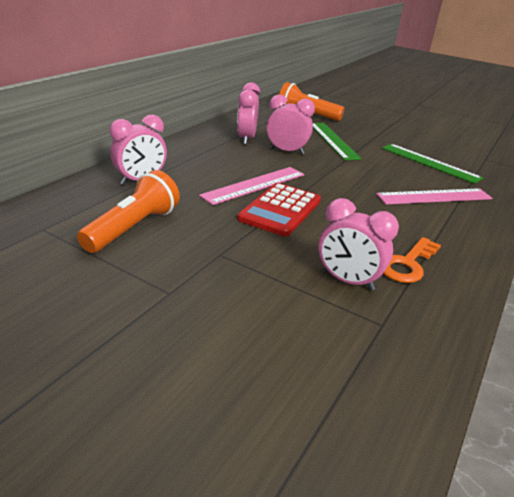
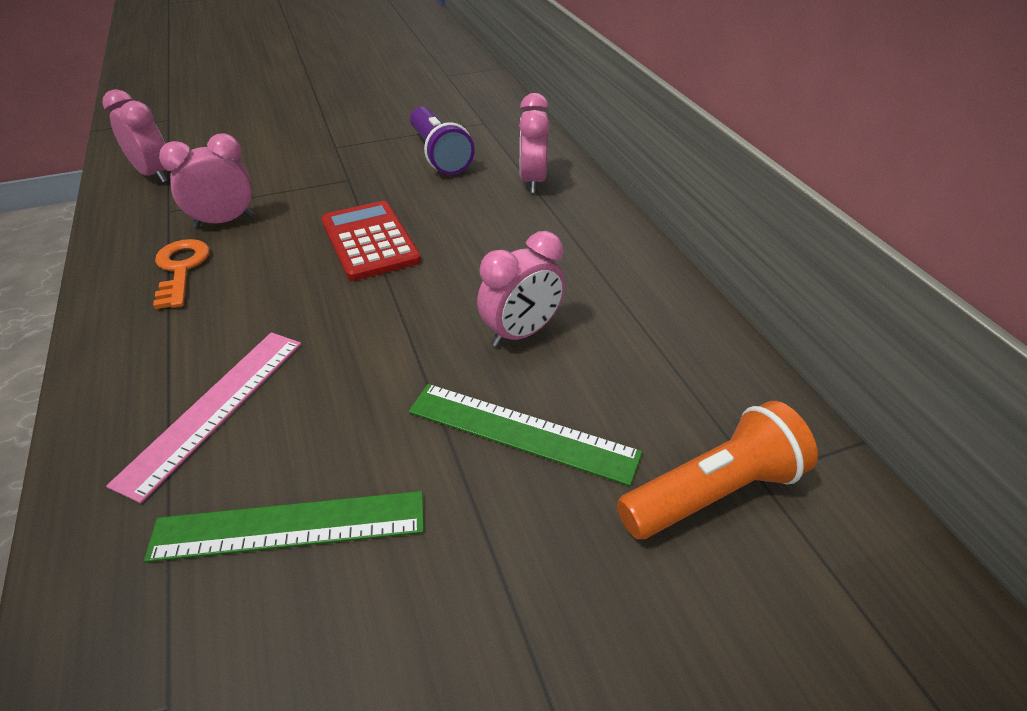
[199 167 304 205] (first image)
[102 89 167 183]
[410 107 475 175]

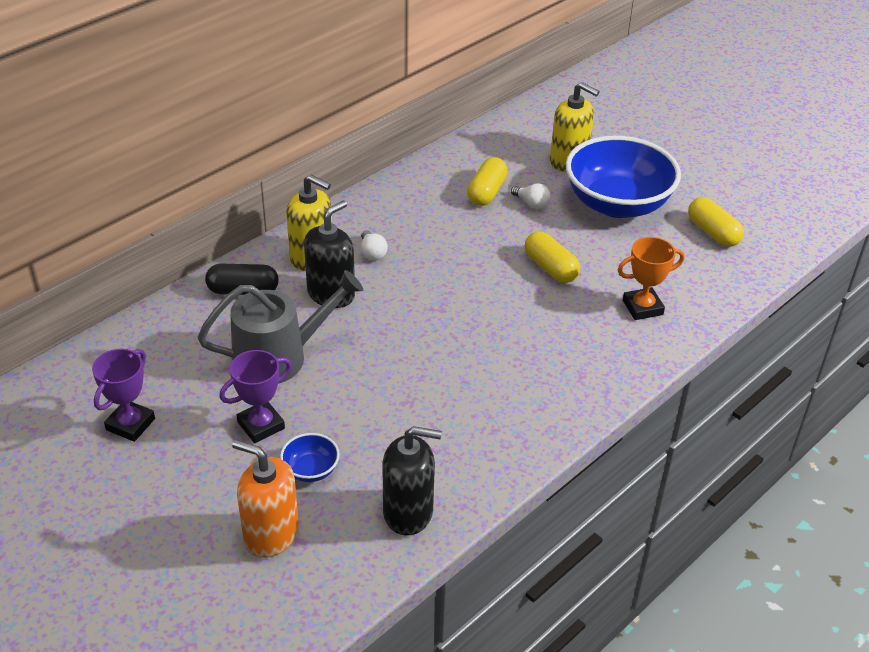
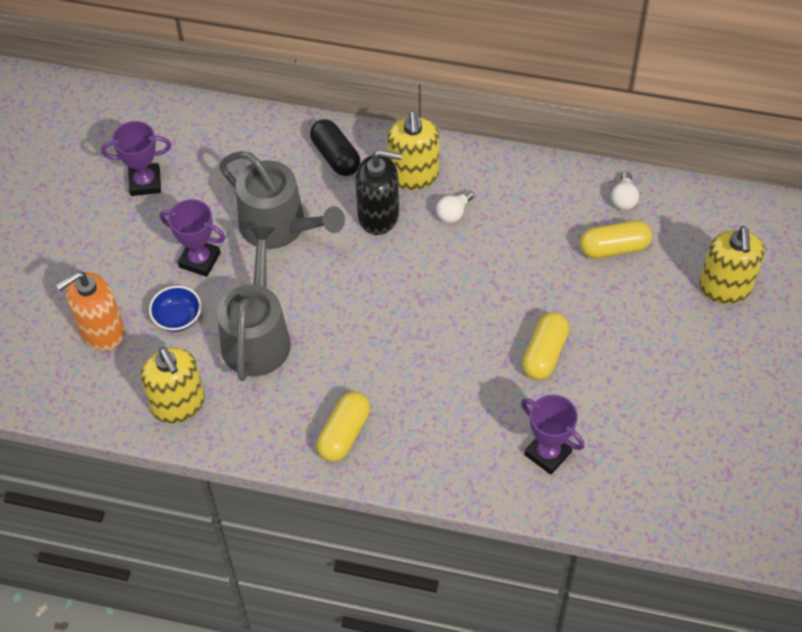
[566 136 681 218] (first image)
[217 226 291 381]
[611 172 639 210]
[317 391 370 462]
[141 347 205 424]
[521 394 584 475]
[56 271 124 351]

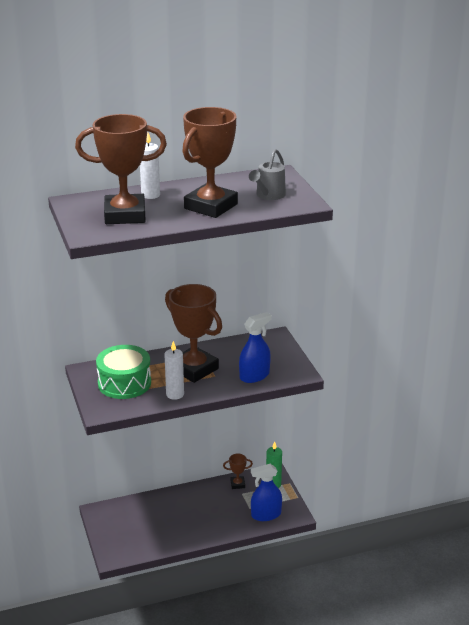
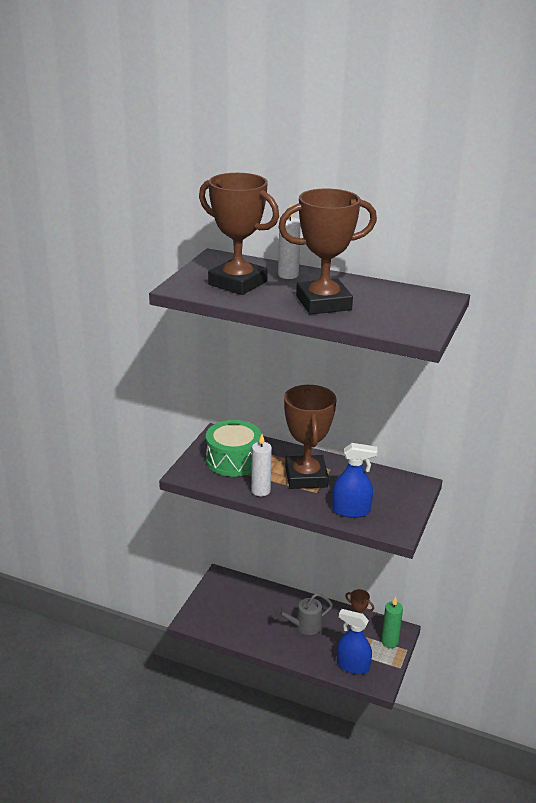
[274 593 333 635]

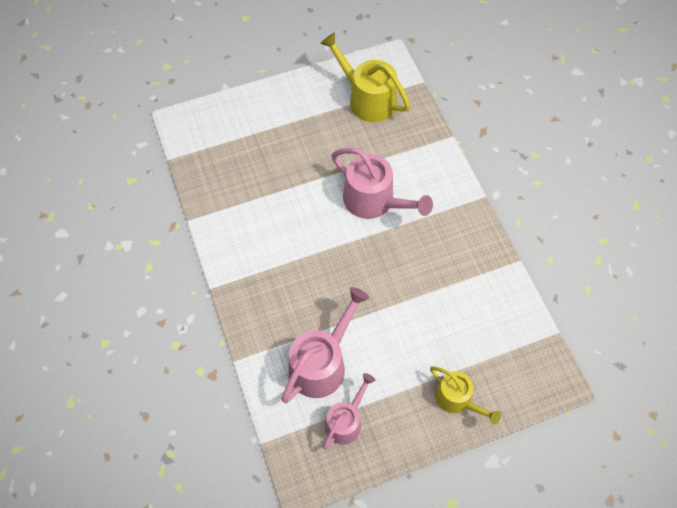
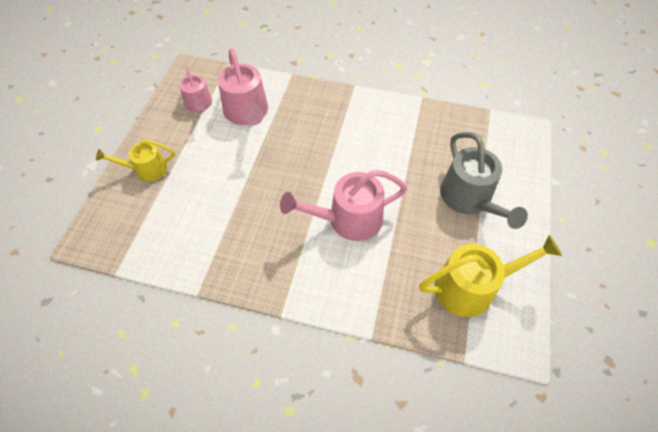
[440 132 528 229]

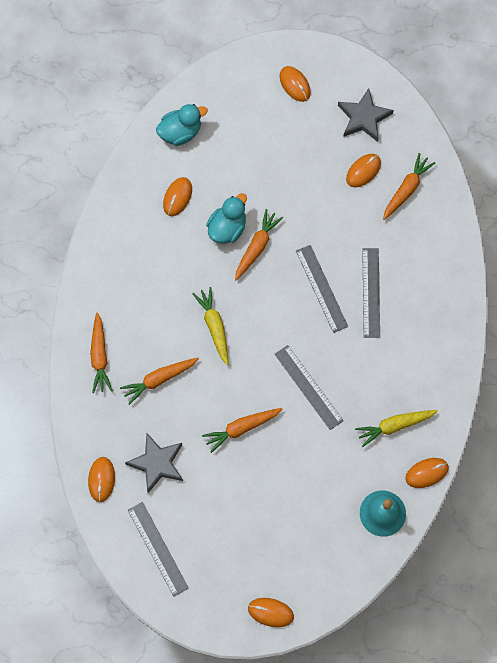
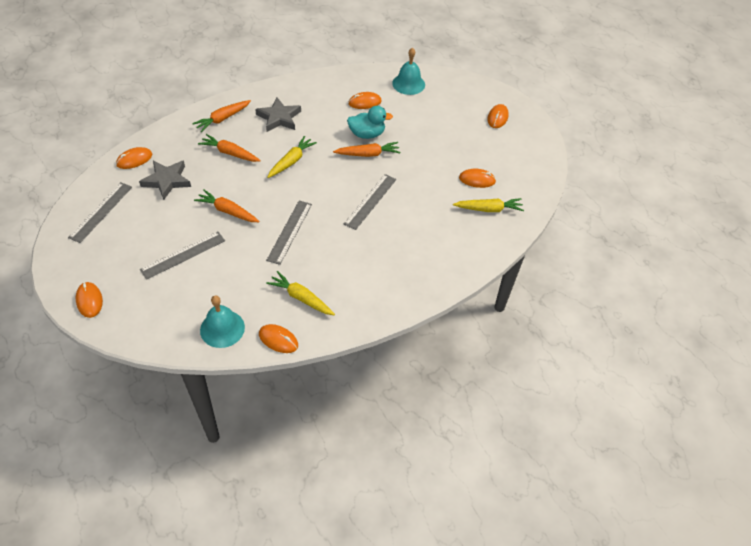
[255 97 301 132]
[140 232 225 280]
[392 48 425 95]
[453 198 524 212]

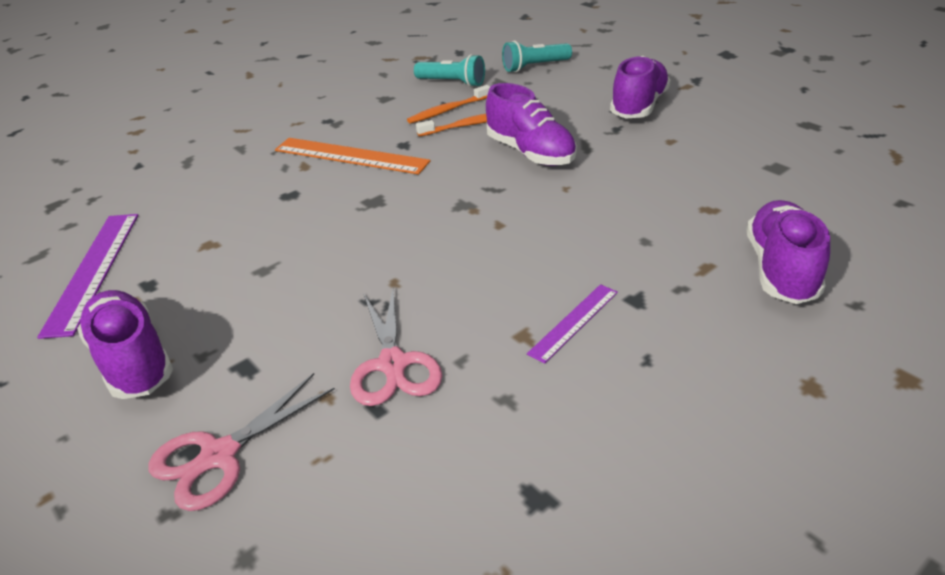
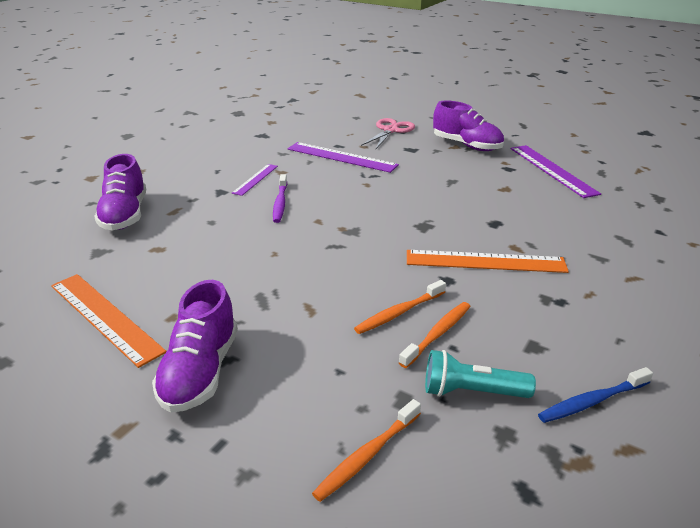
[486 83 577 166] (first image)
[51 274 167 368]
[273 174 287 223]
[538 367 653 423]
[287 142 399 173]
[312 399 421 502]

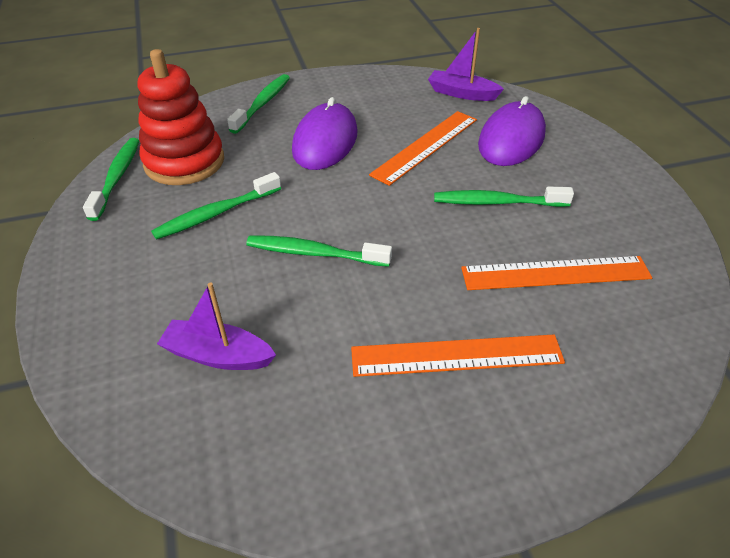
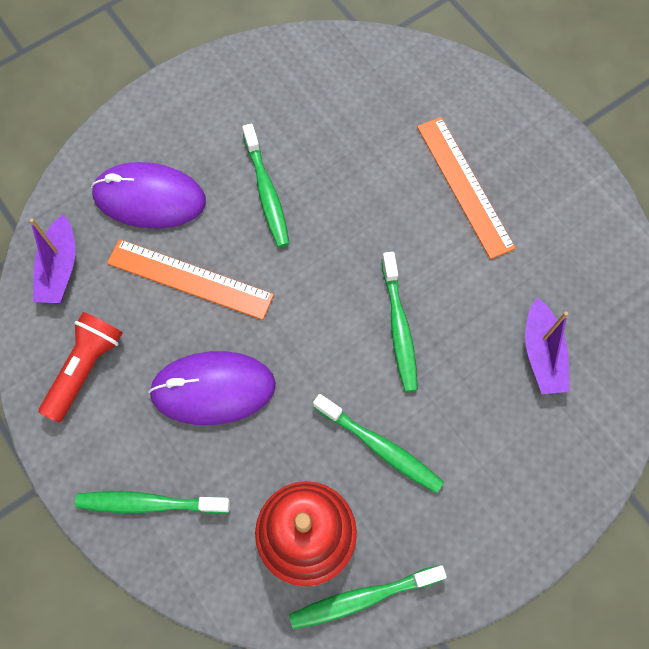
[461 256 652 290] (first image)
[39 312 122 422]

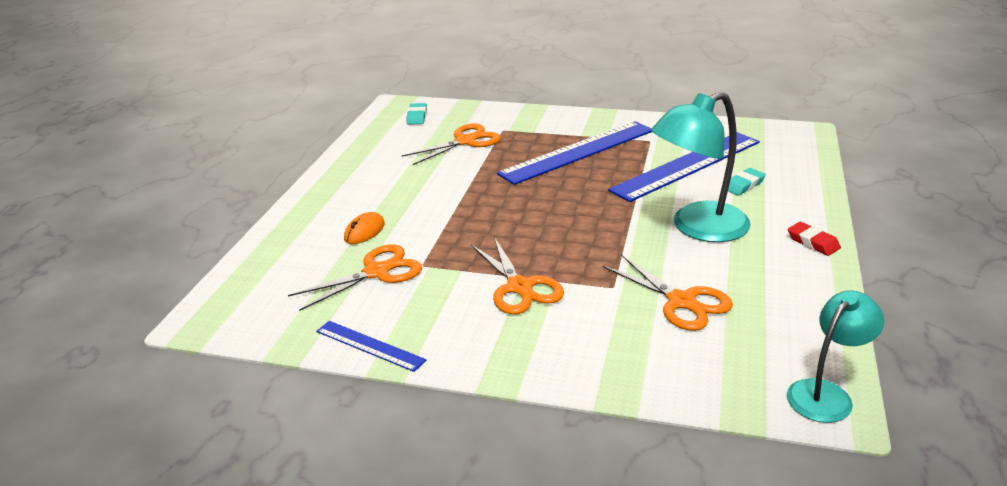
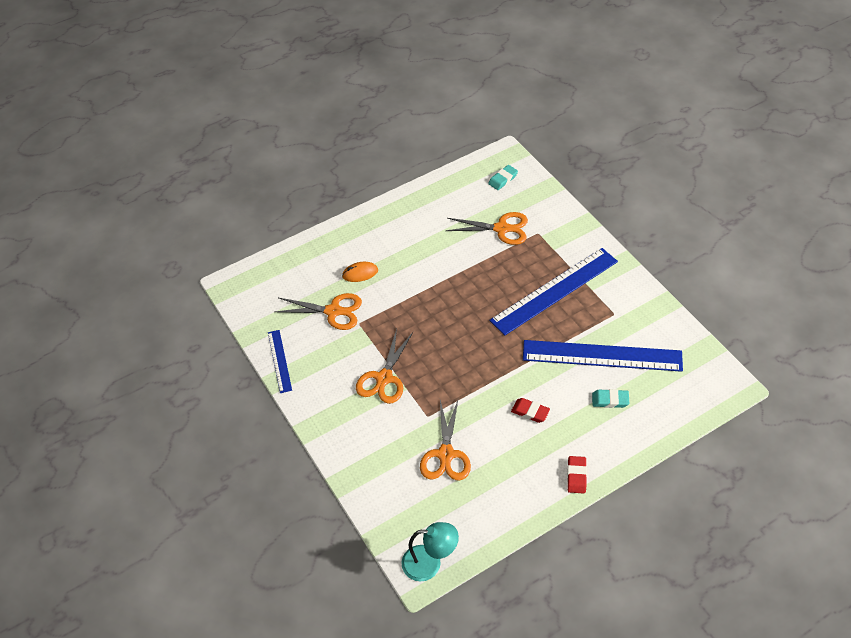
[511 398 550 423]
[489 248 618 336]

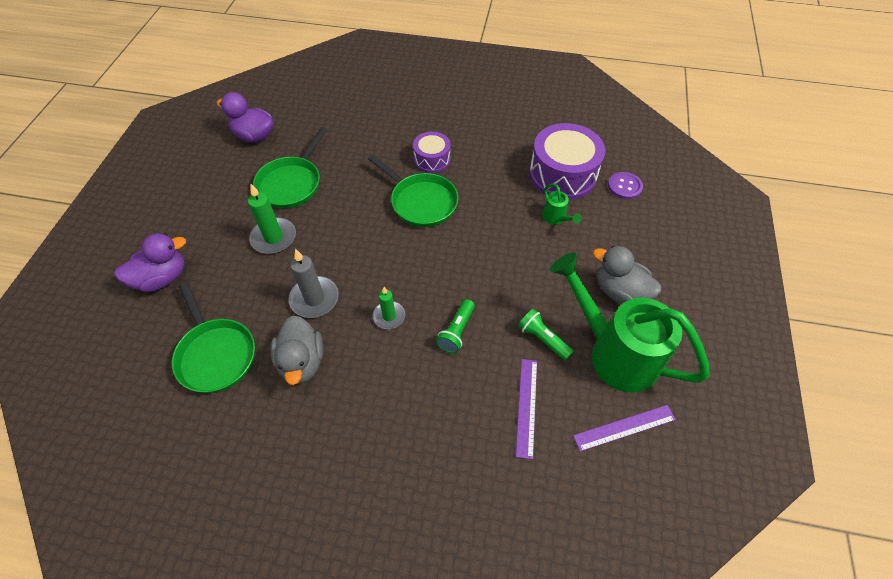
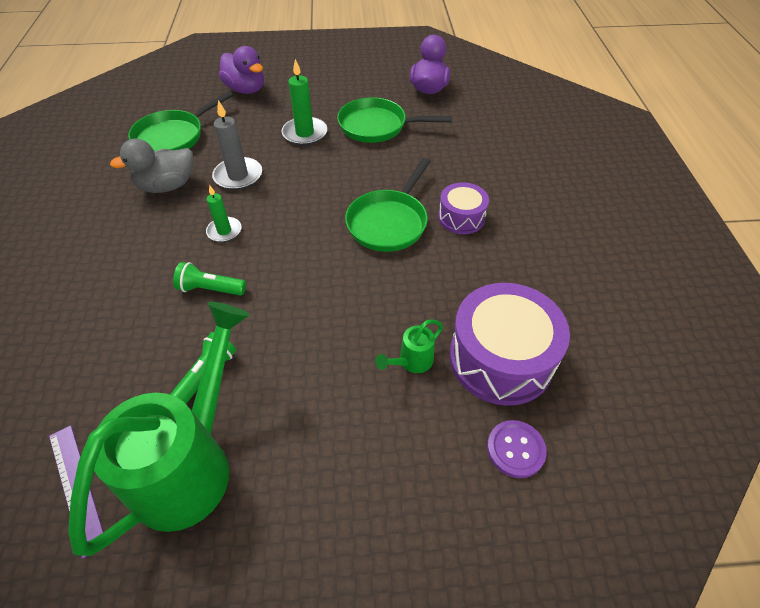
[516 359 537 459] (first image)
[593 246 661 305] (first image)

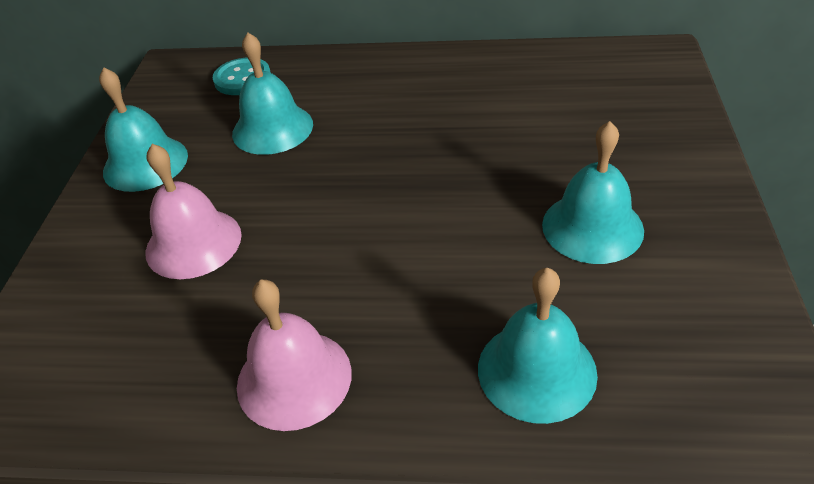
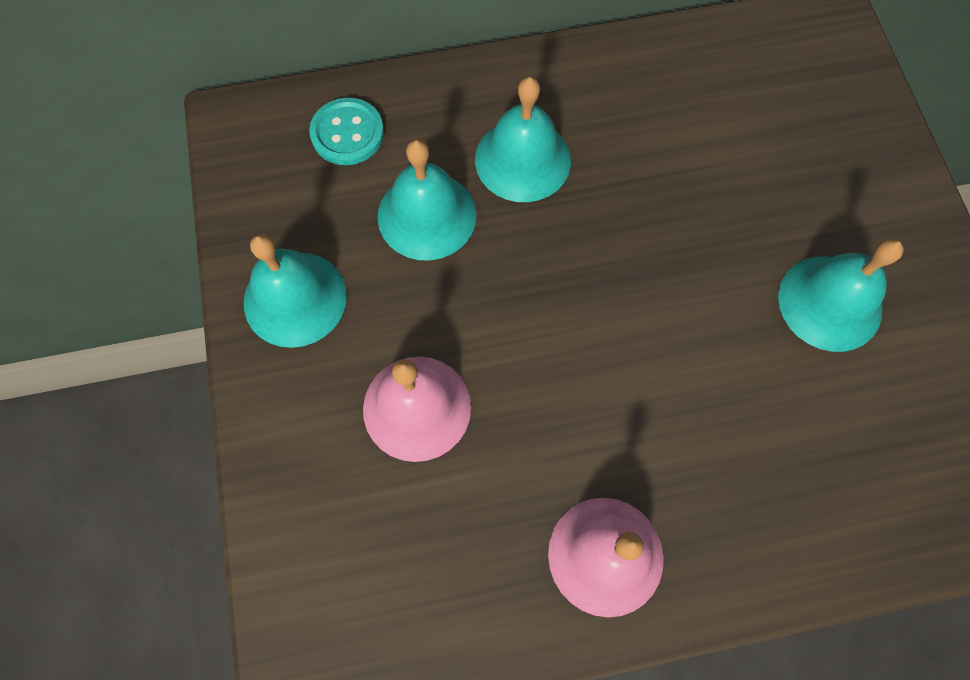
[475 77 571 202]

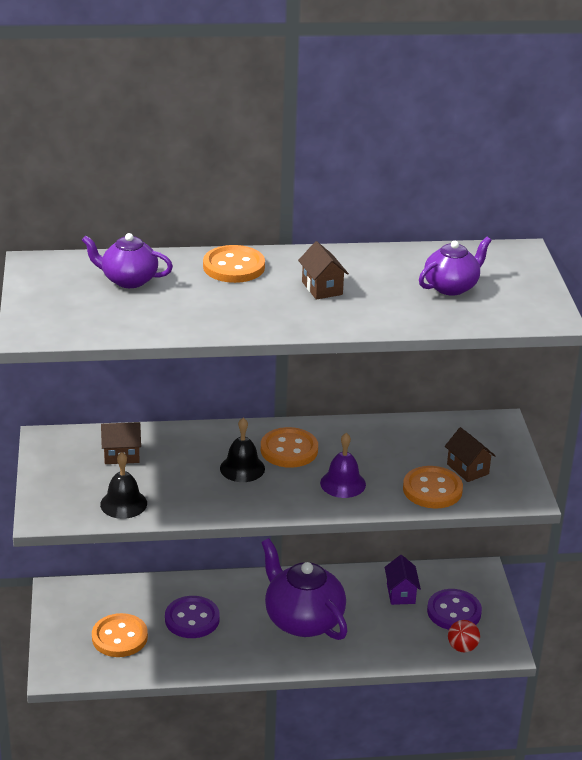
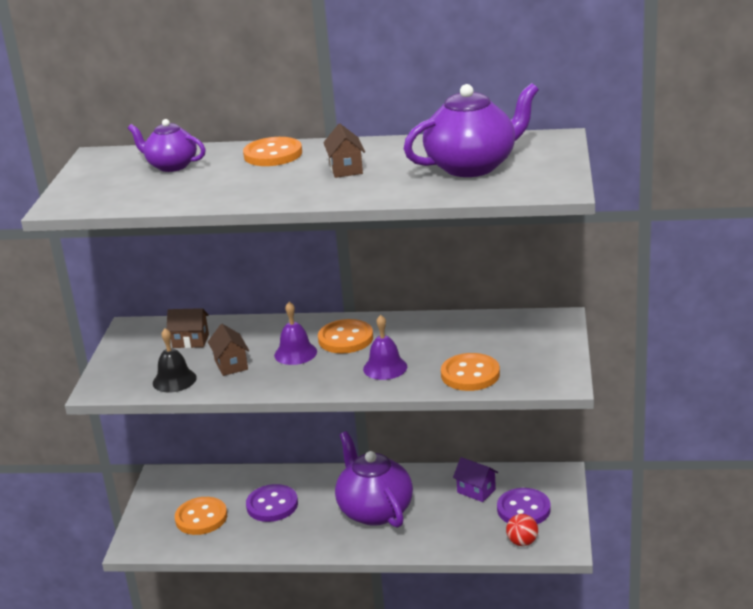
[208 324 249 376]
[274 302 317 365]
[453 457 498 502]
[404 83 539 177]

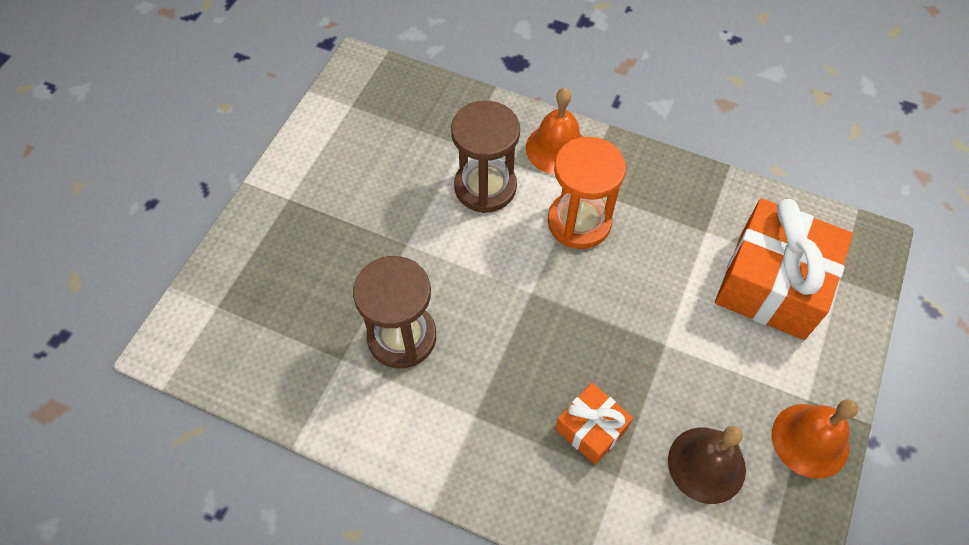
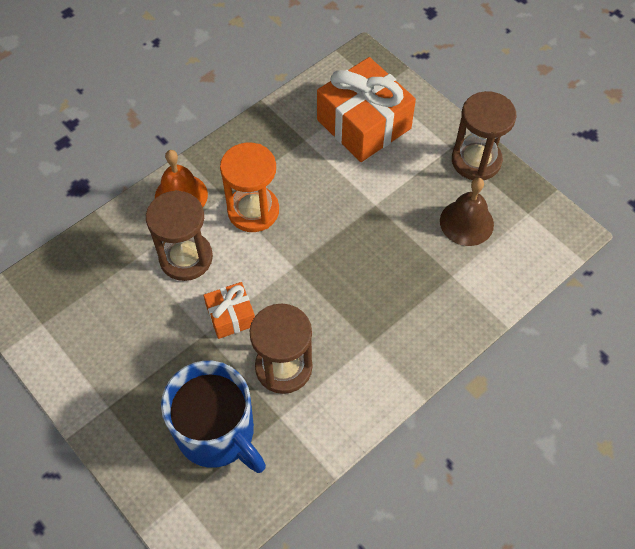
[161 361 266 473]
[203 282 255 339]
[452 91 516 180]

